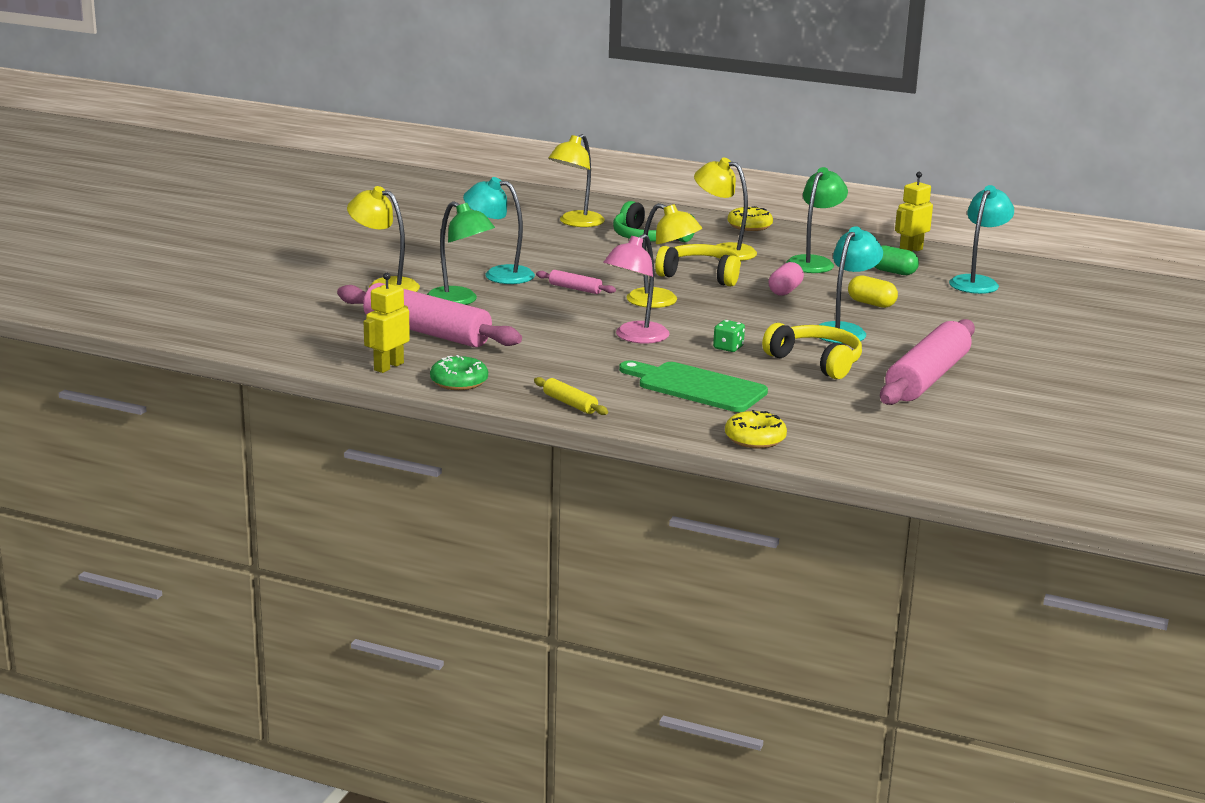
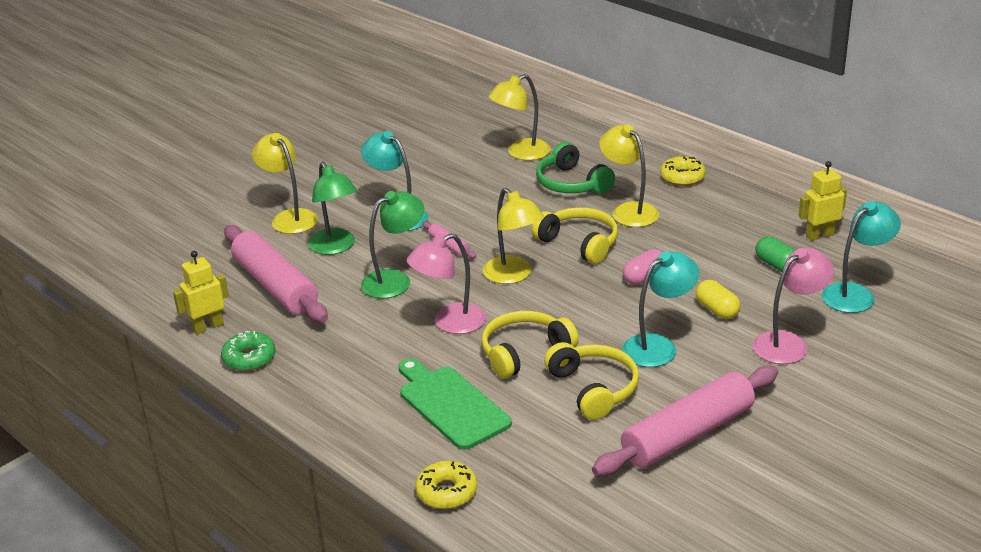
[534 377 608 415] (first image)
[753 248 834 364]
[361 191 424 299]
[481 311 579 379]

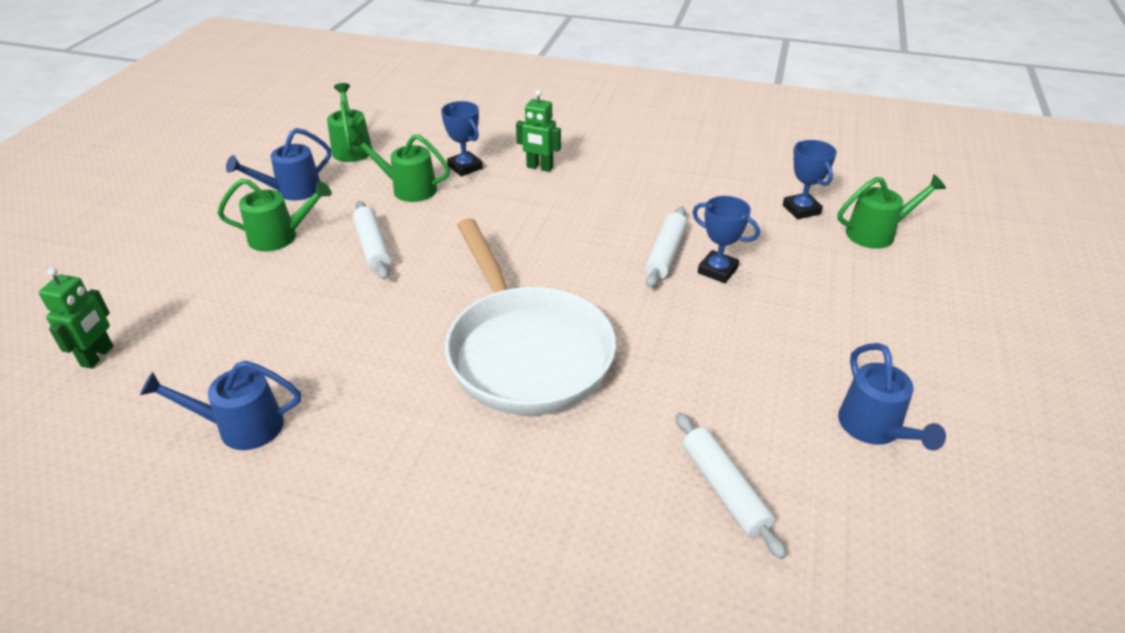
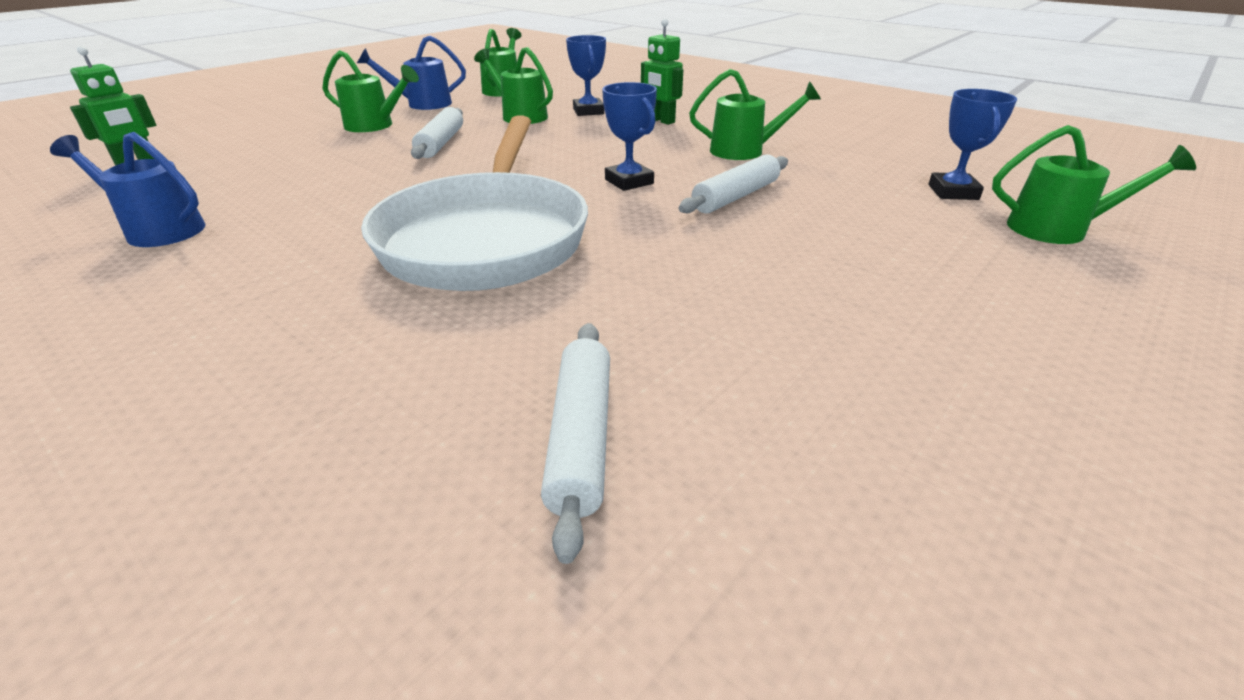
[838 343 946 450] (first image)
[689 69 821 160]
[602 82 657 191]

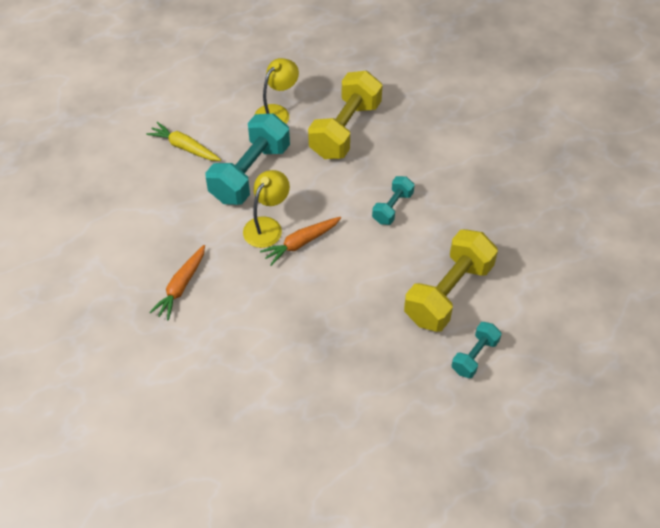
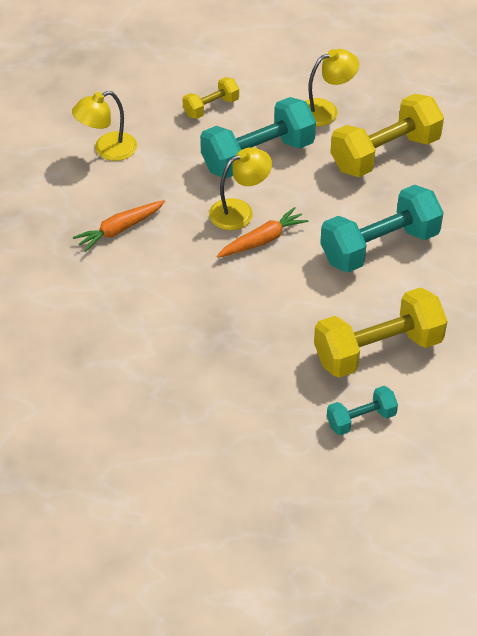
[72 91 137 161]
[183 77 239 119]
[217 207 308 258]
[320 185 444 272]

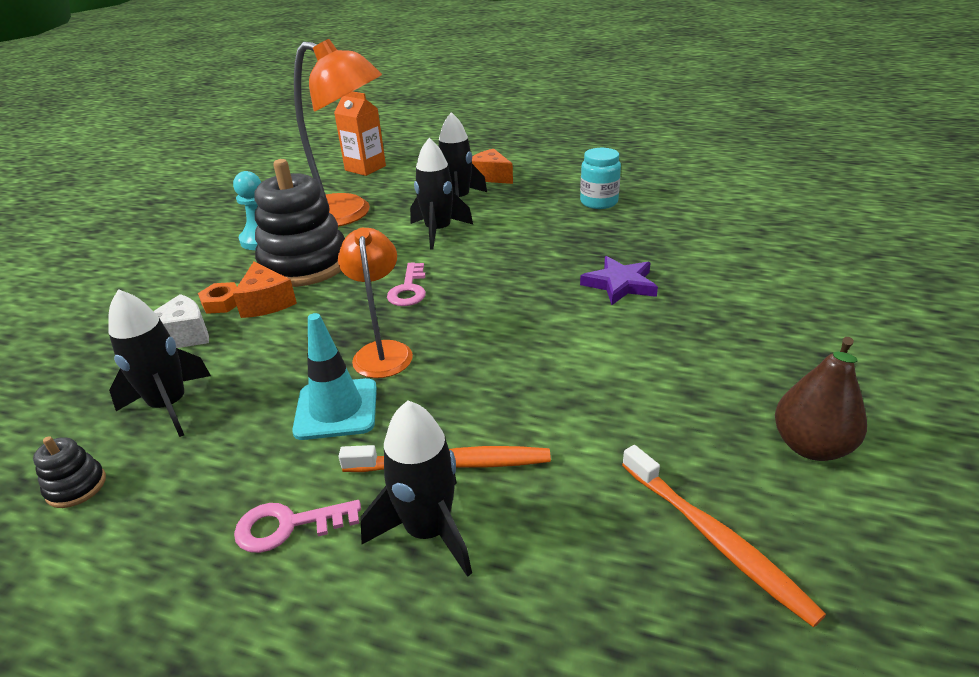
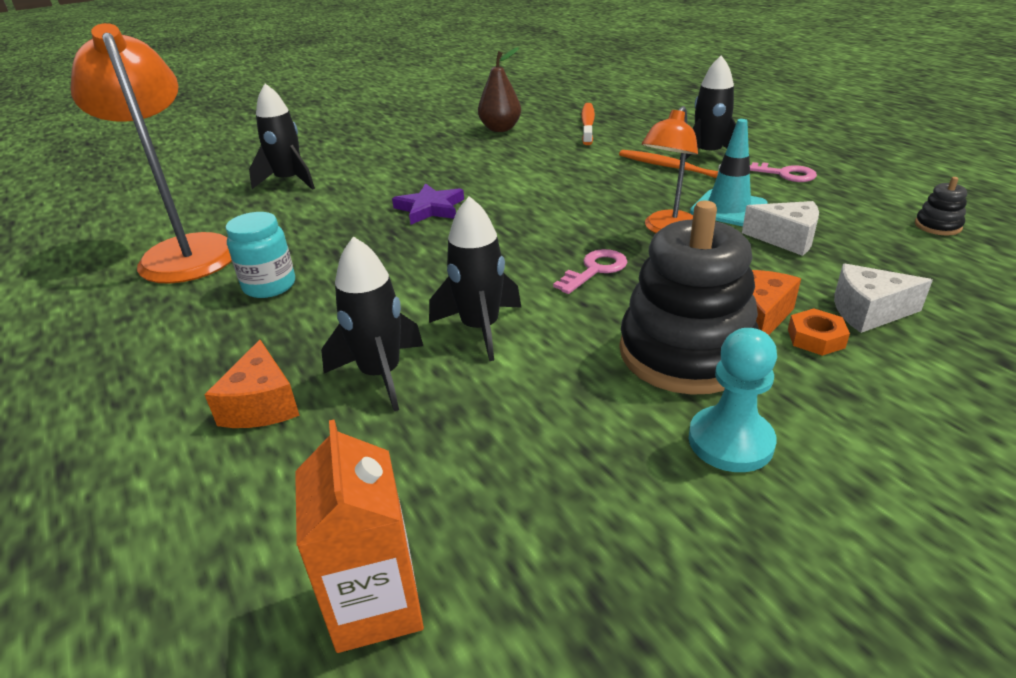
[742 201 819 256]
[249 83 315 190]
[71 23 232 284]

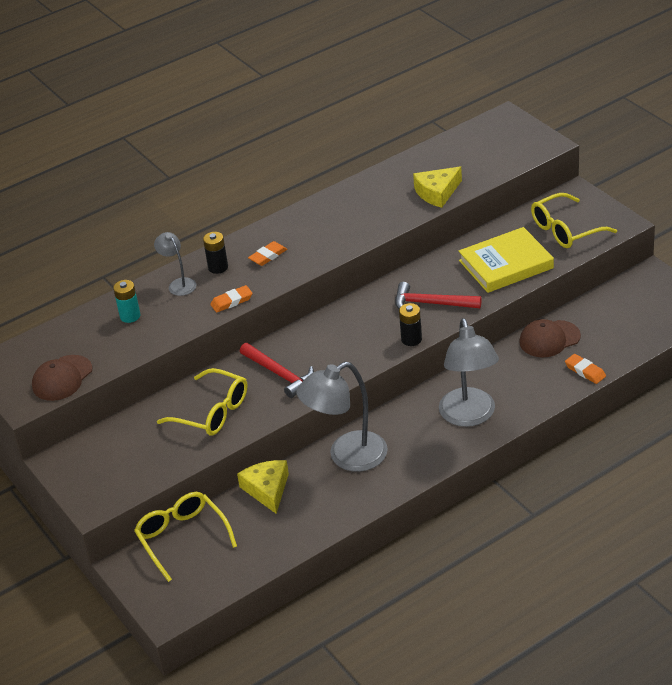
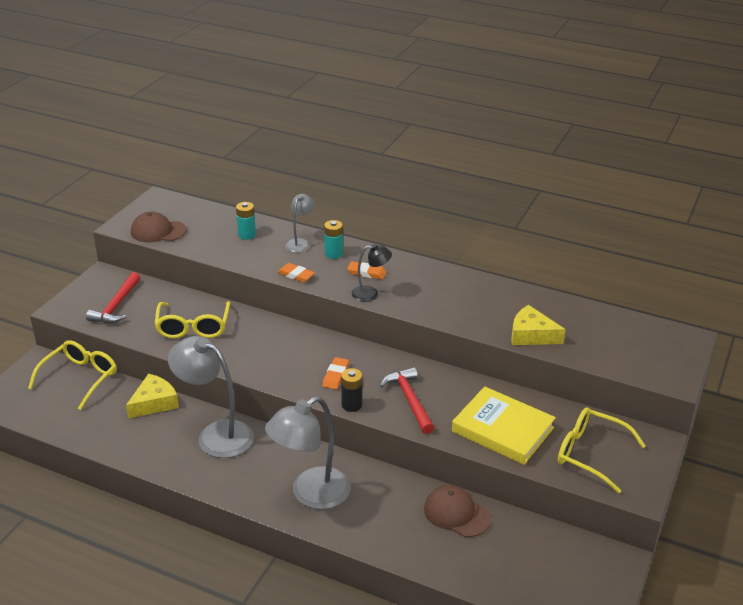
[352 244 392 302]
[86 272 141 323]
[323 357 349 389]
[324 220 343 259]

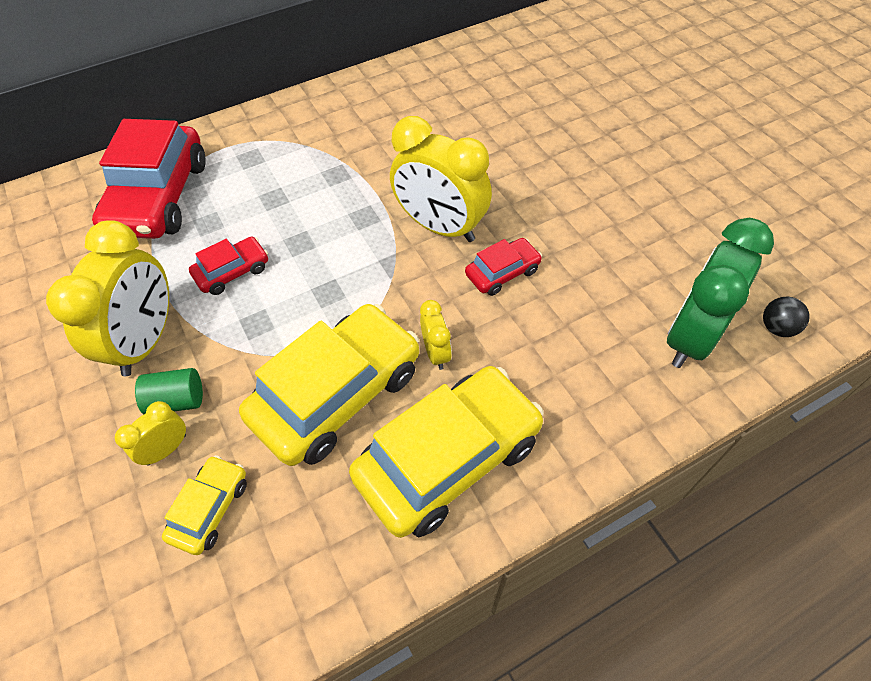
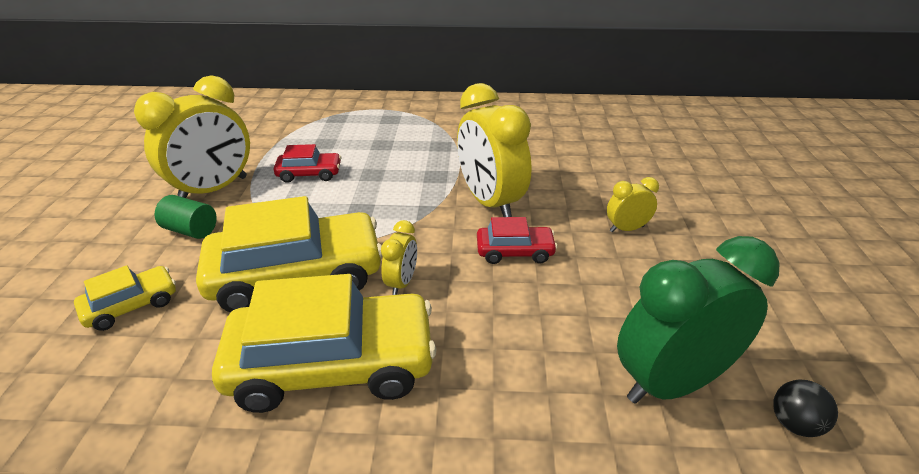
[92 119 206 239] (first image)
[607 177 659 232]

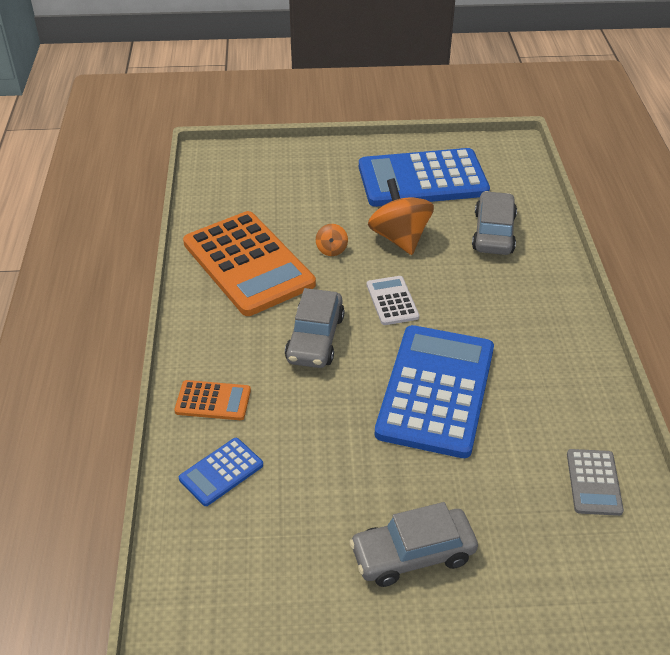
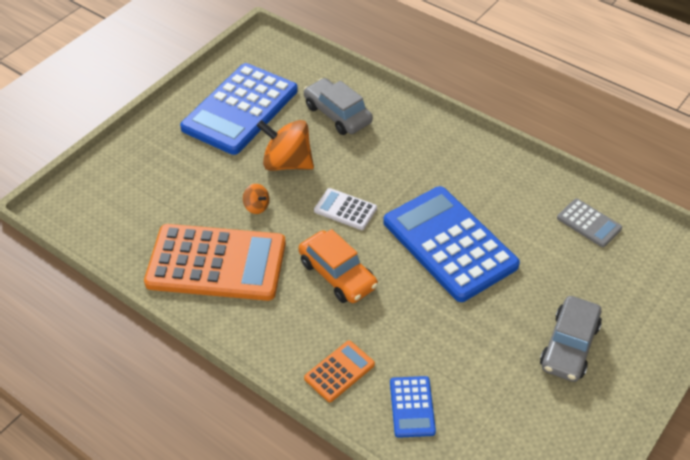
[298 229 378 303]

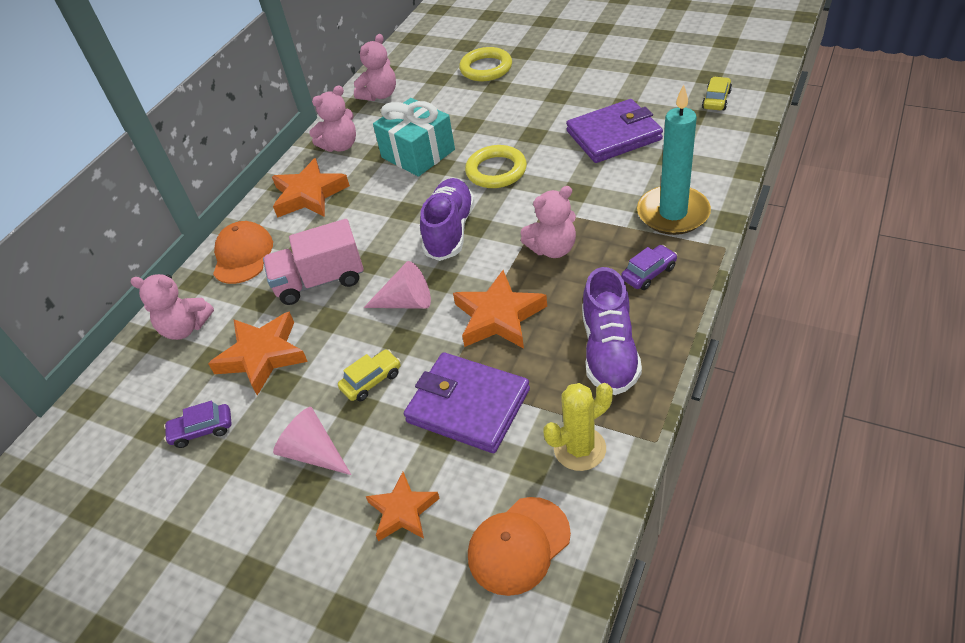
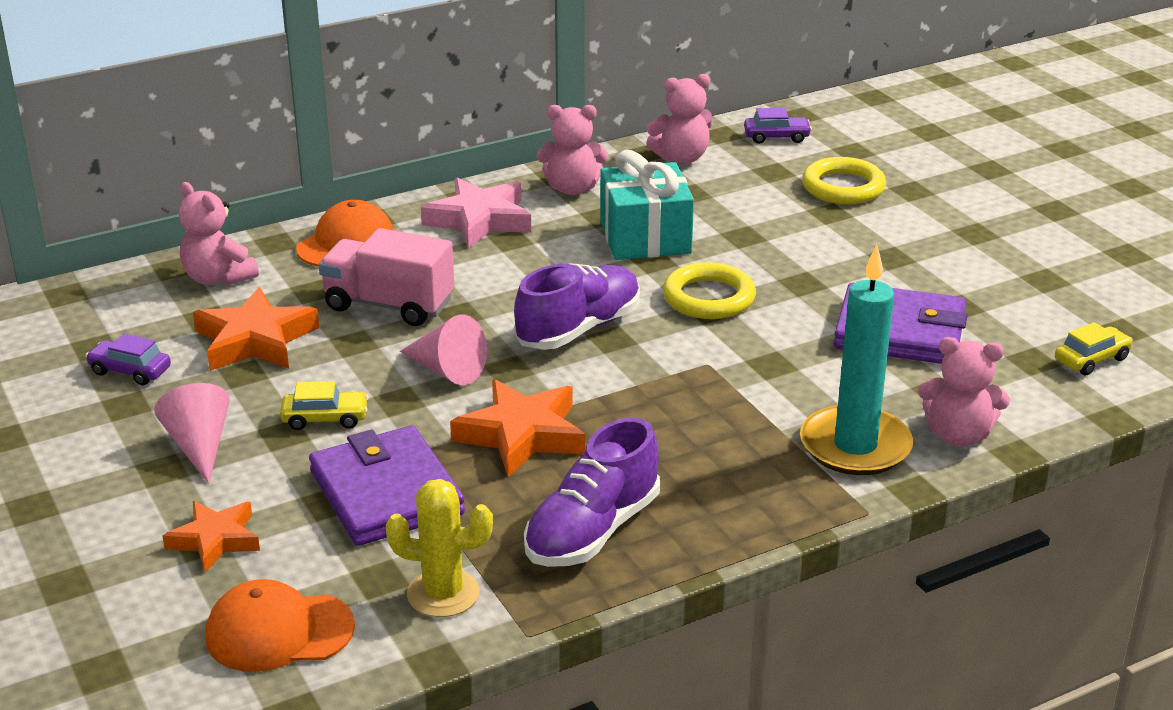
[918 337 1010 447]
[744 108 812 144]
[421 178 531 249]

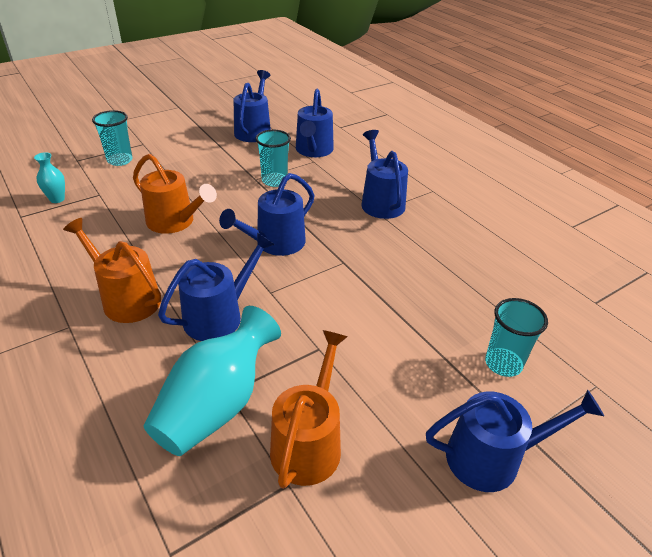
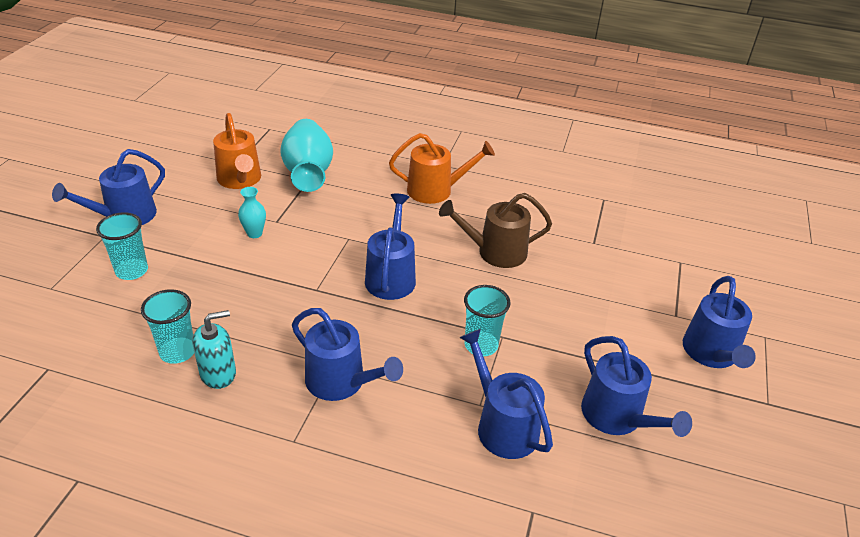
[192 310 236 389]
[238 187 266 238]
[141 289 194 364]
[683 276 756 368]
[439 193 552 268]

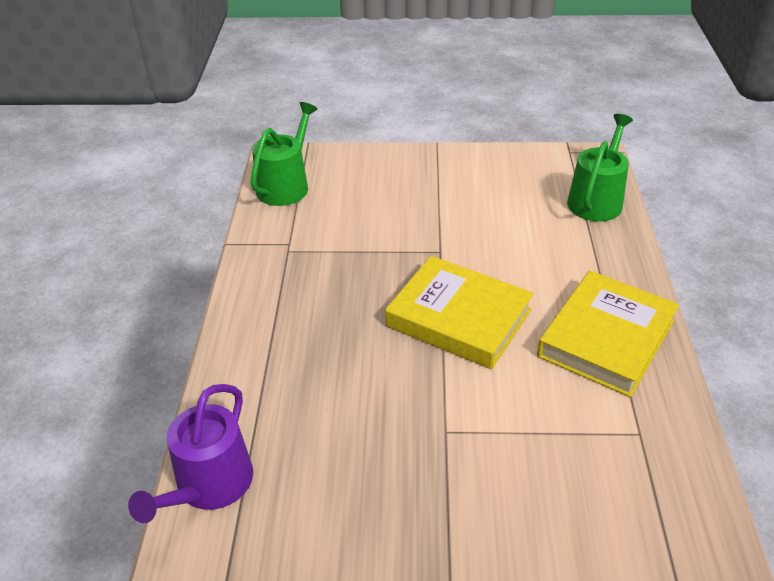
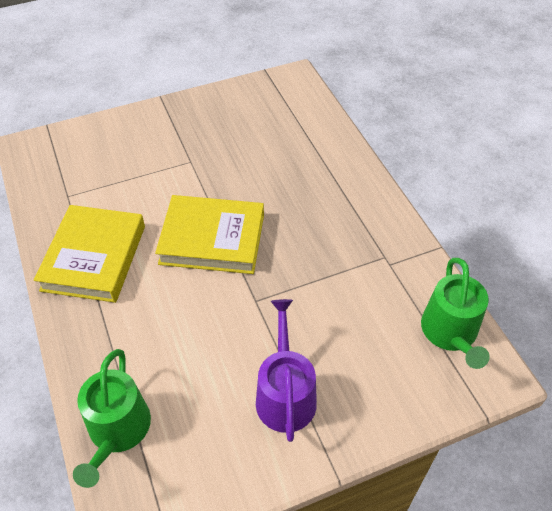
[256 299 317 442]

